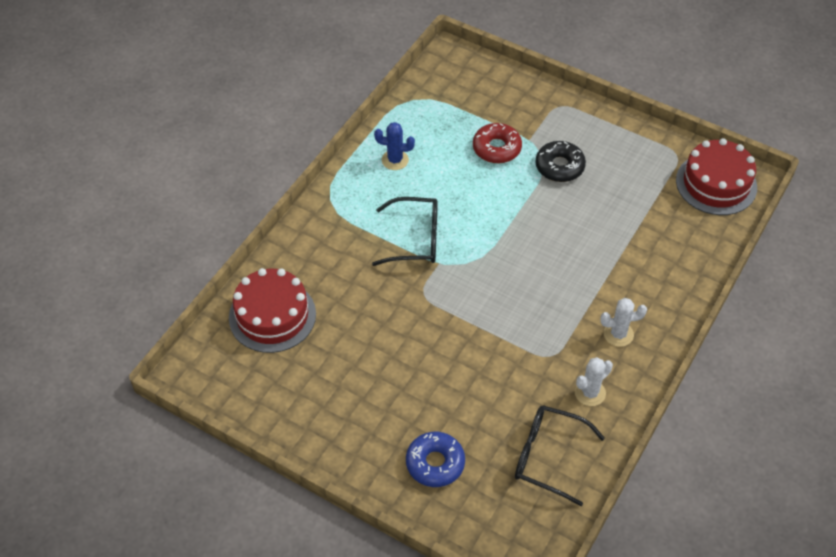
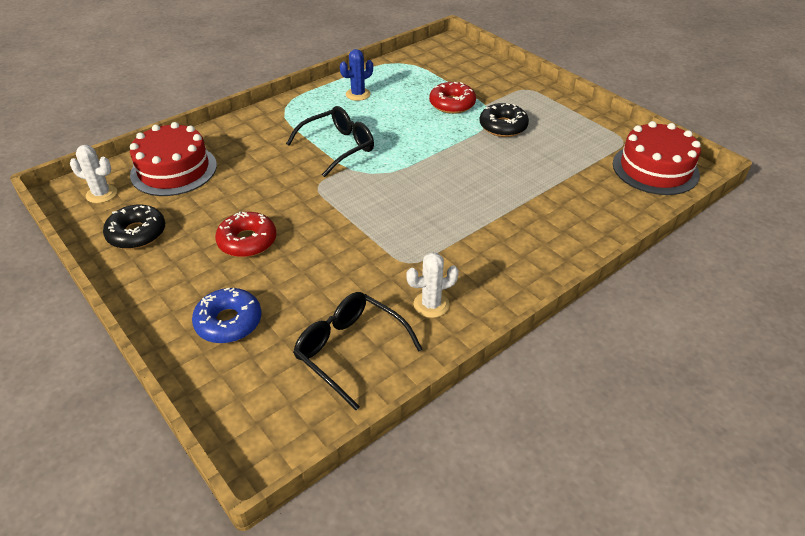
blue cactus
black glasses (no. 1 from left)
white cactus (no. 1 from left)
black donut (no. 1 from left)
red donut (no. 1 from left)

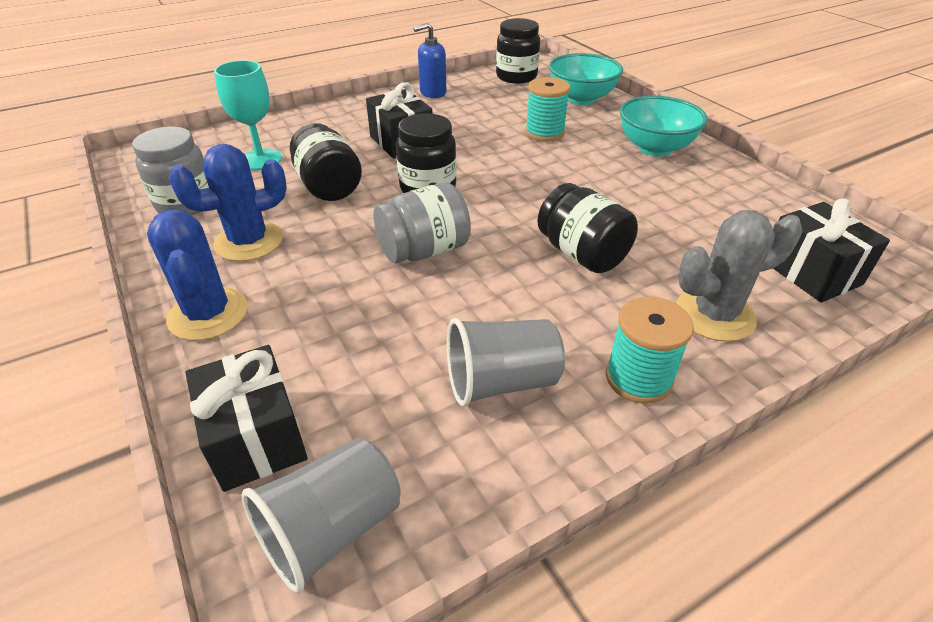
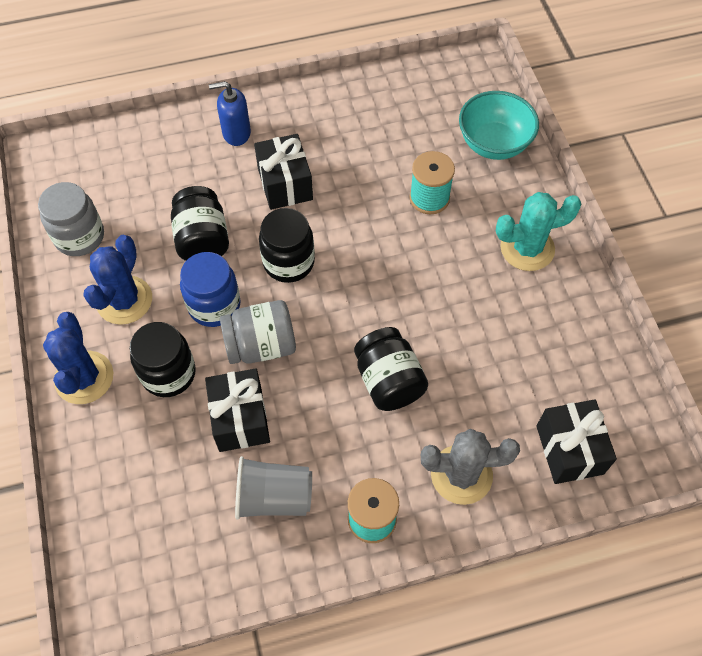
black jar (no. 1 from left)
blue soap dispenser
turquoise goblet
turquoise cactus
blue cactus (no. 2 from left)
black gift (no. 1 from left)
grey cup (no. 1 from left in the first image)
blue jar

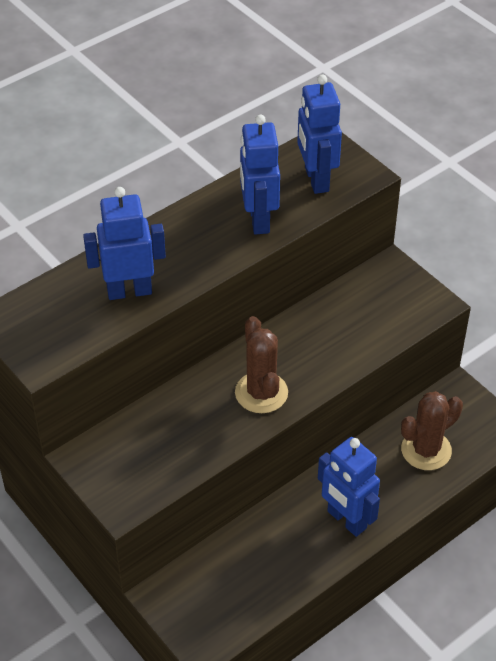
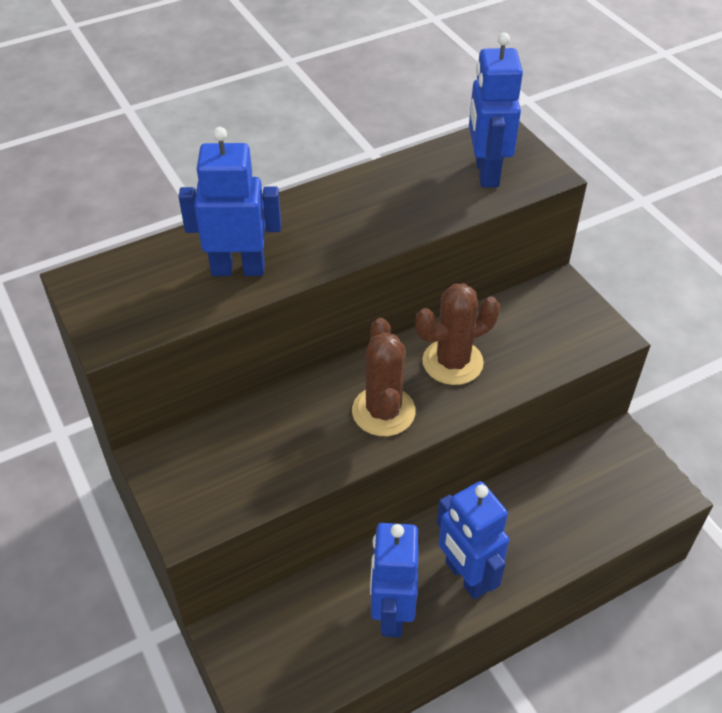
blue robot (no. 2 from left)
brown cactus (no. 2 from left)

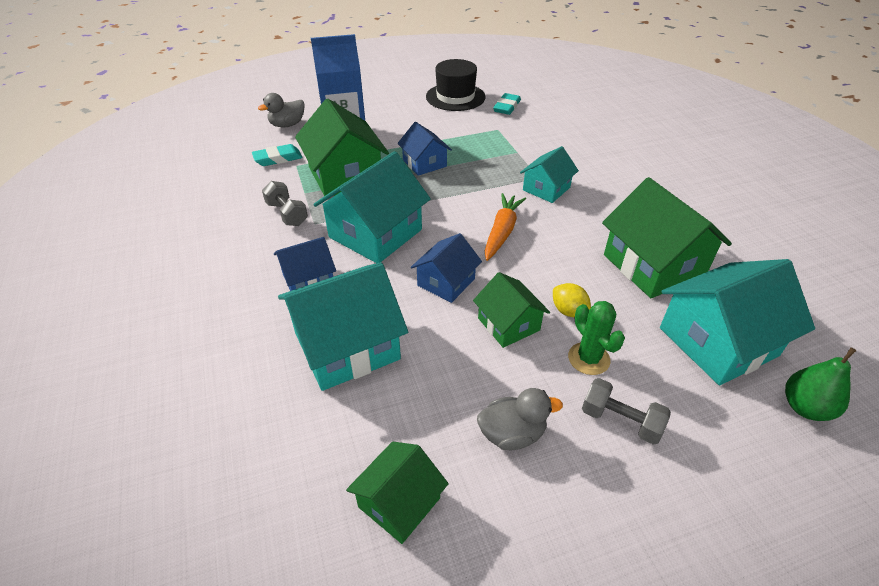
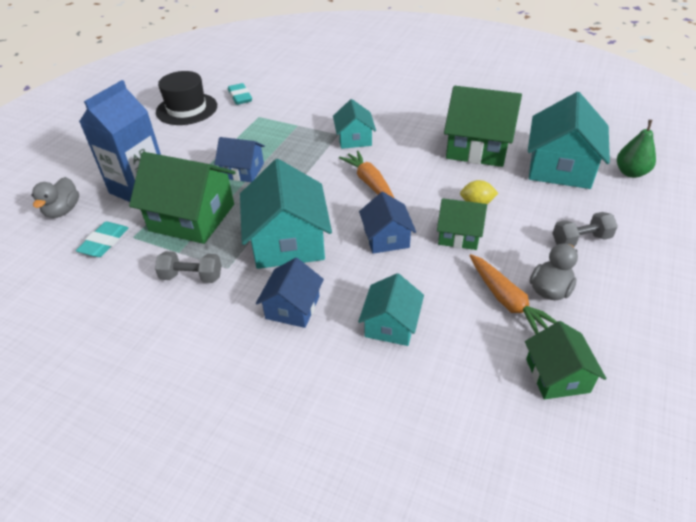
turquoise house (no. 3 from left)
green cactus
orange carrot (no. 2 from left)

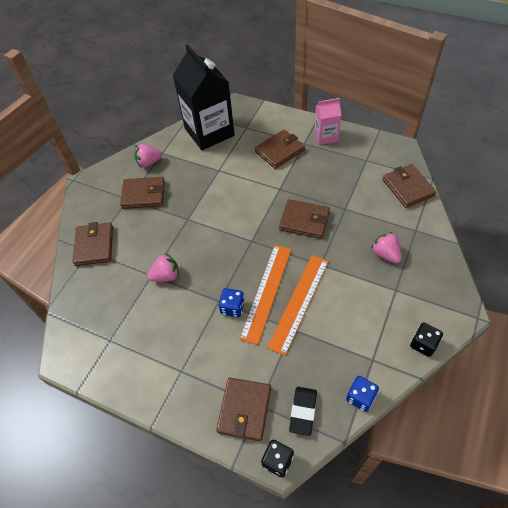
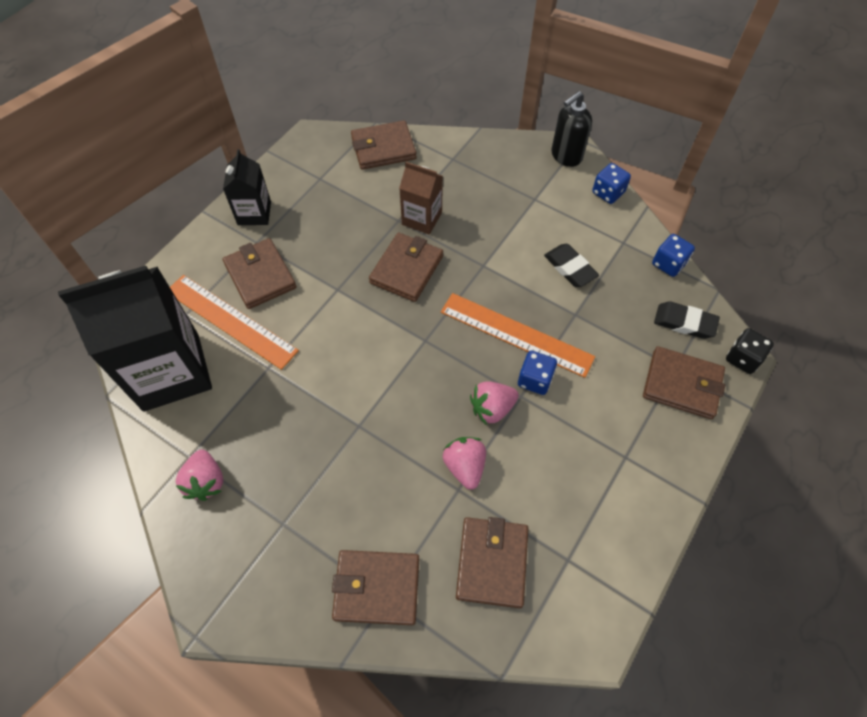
black carton (no. 2 from left)
brown wallet (no. 5 from left)
pink strawberry (no. 3 from left)
orange ruler (no. 1 from left)
blue dice (no. 2 from left)
black soap dispenser
brown carton
black eraser (no. 1 from left)

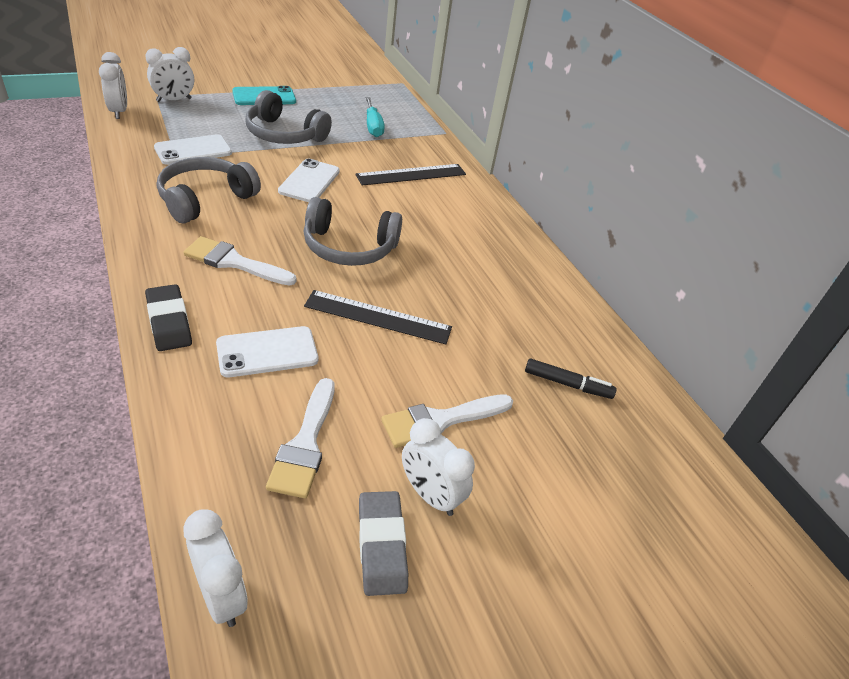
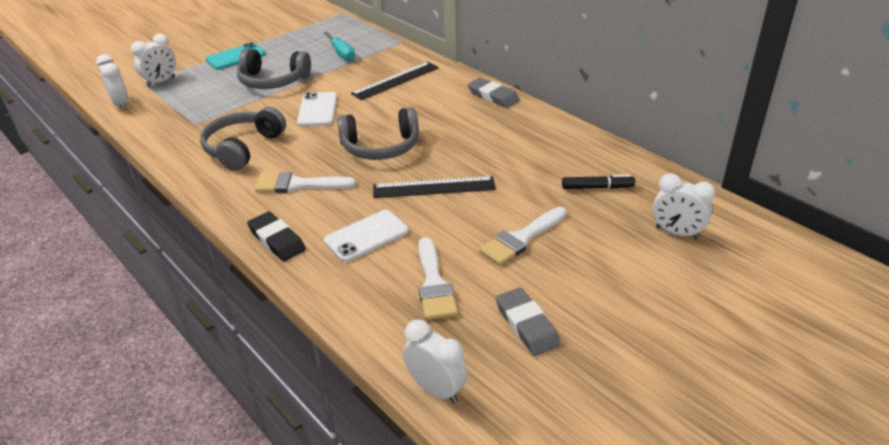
white phone (no. 1 from left in the first image)
white clock (no. 4 from left)
grey eraser (no. 1 from left)

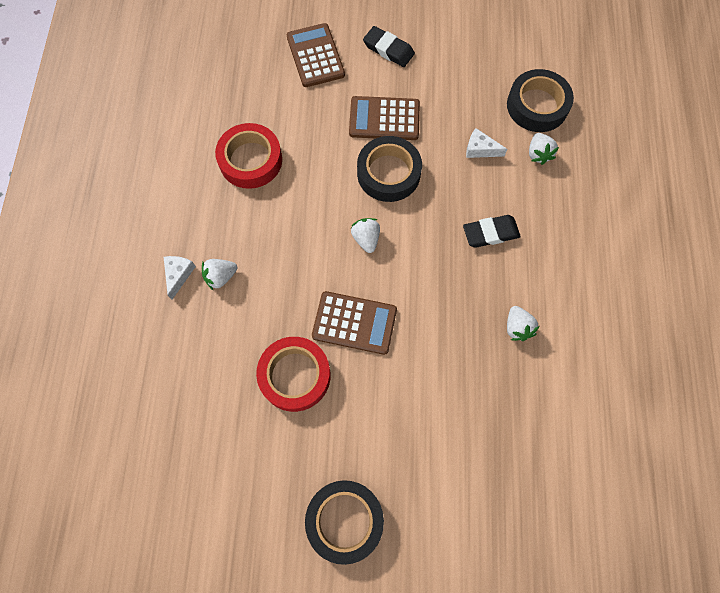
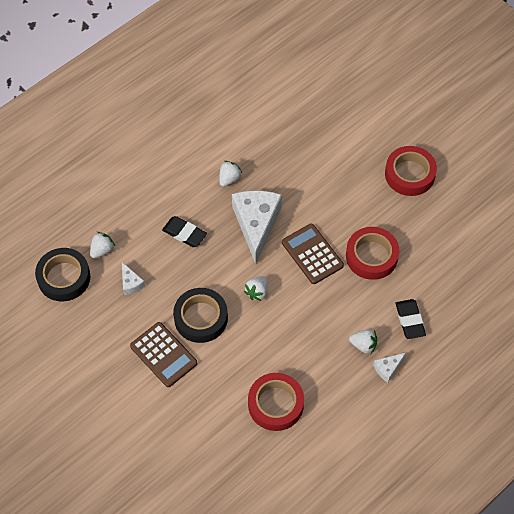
brown calculator (no. 1 from left in the first image)
black eraser (no. 2 from left)
red tape (no. 3 from left)
white cheese (no. 2 from left)

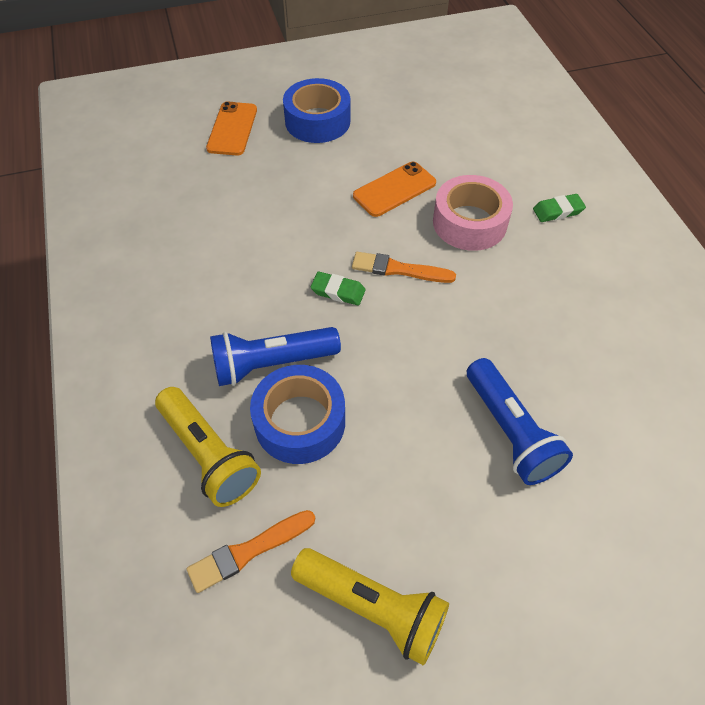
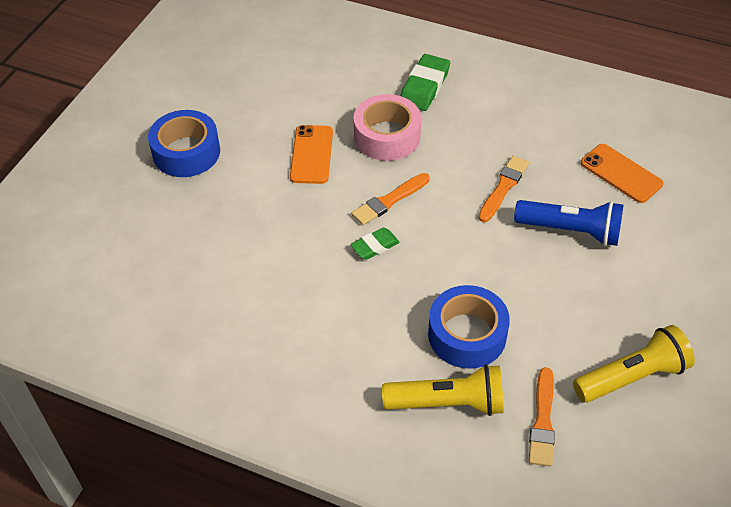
orange phone (no. 2 from left)
green eraser (no. 2 from left)
blue flashlight (no. 1 from left in the first image)
orange brush (no. 2 from left)

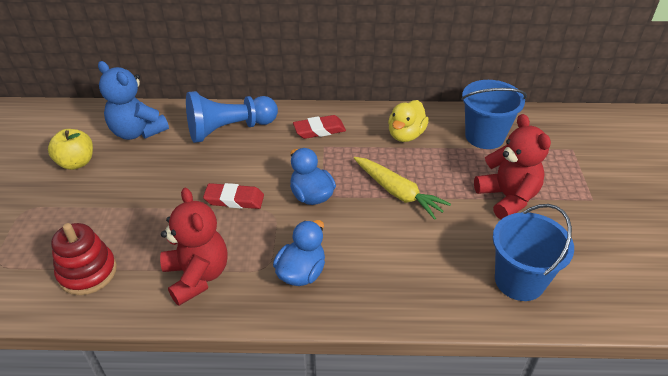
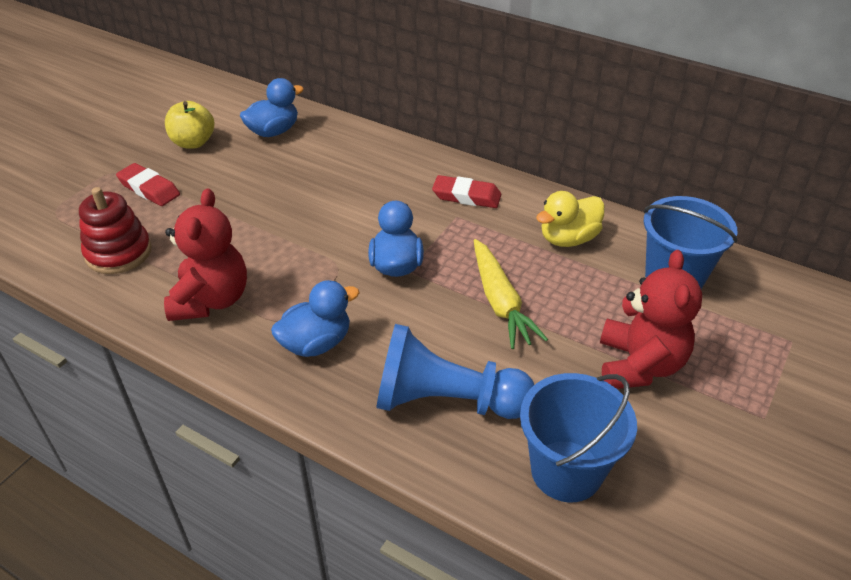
blue duck (no. 1 from left)
blue pawn
red eraser (no. 1 from left)

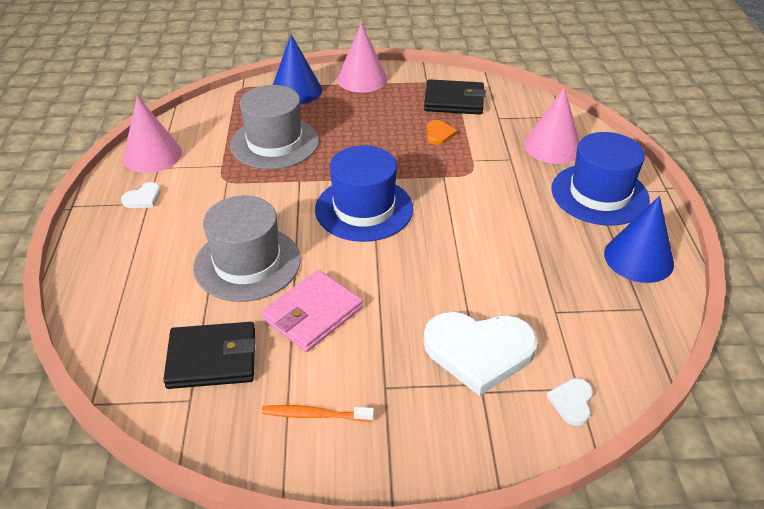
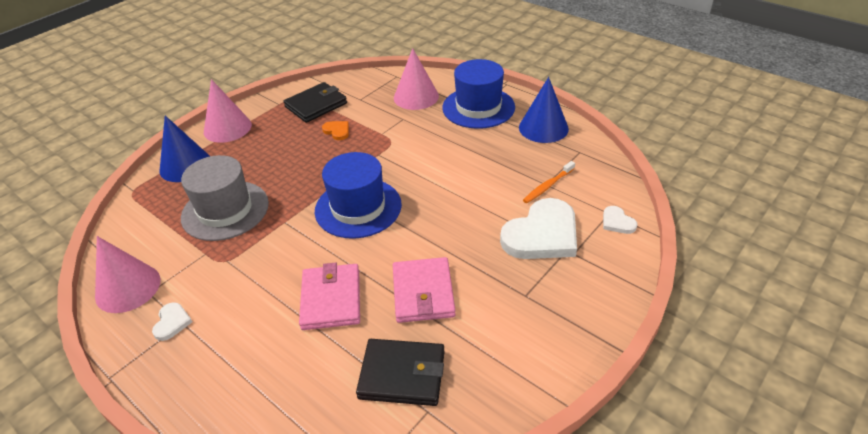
pink wallet (no. 1 from left)
black wallet (no. 2 from left)
orange toothbrush

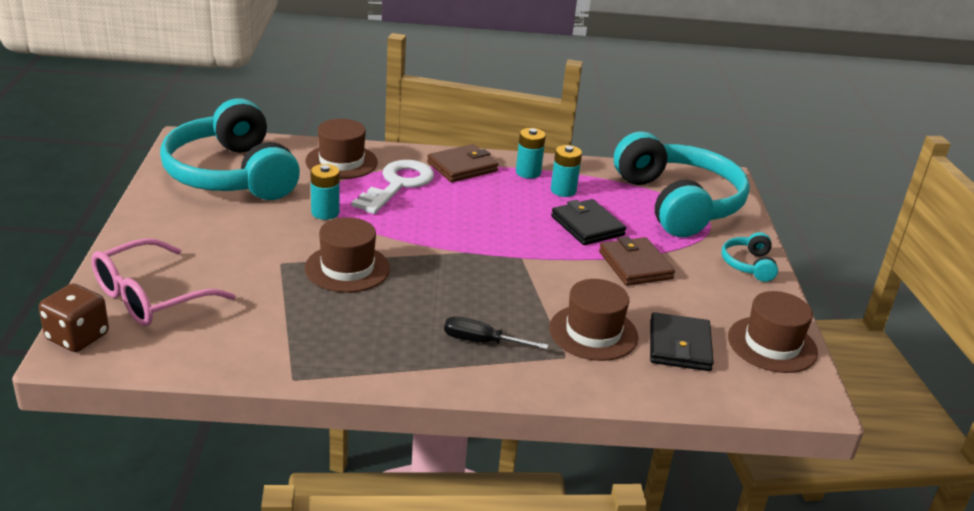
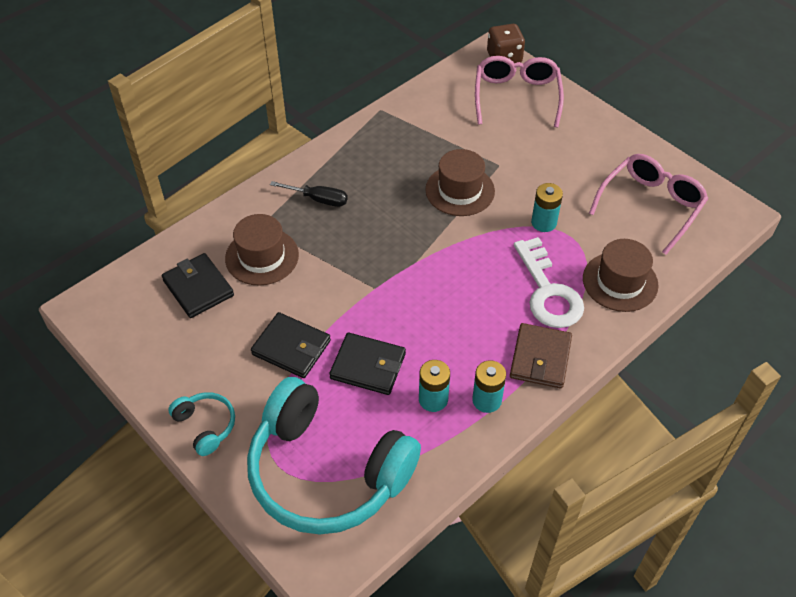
pink glasses (no. 2 from left)
black wallet (no. 2 from left)
brown hat (no. 4 from left in the first image)
black screwdriver

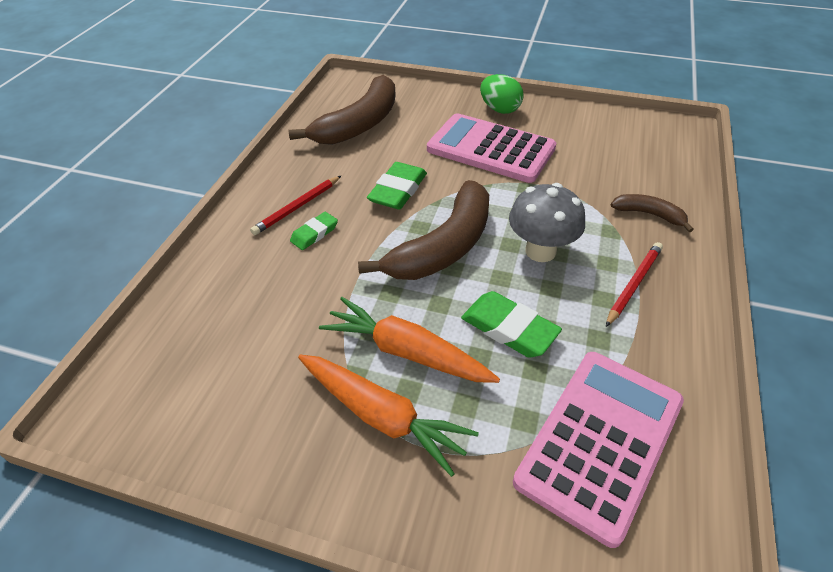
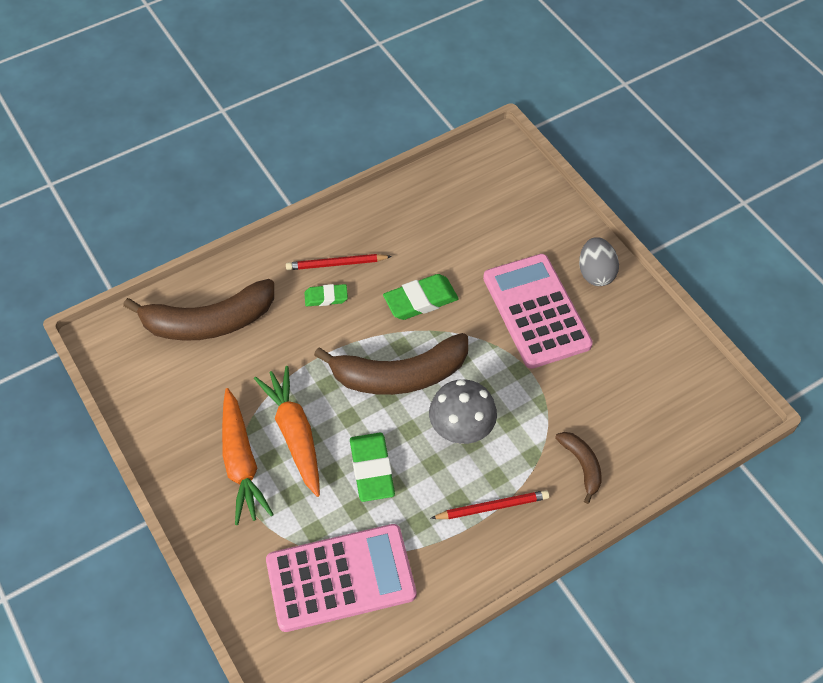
grey egg
brown banana (no. 1 from left)

